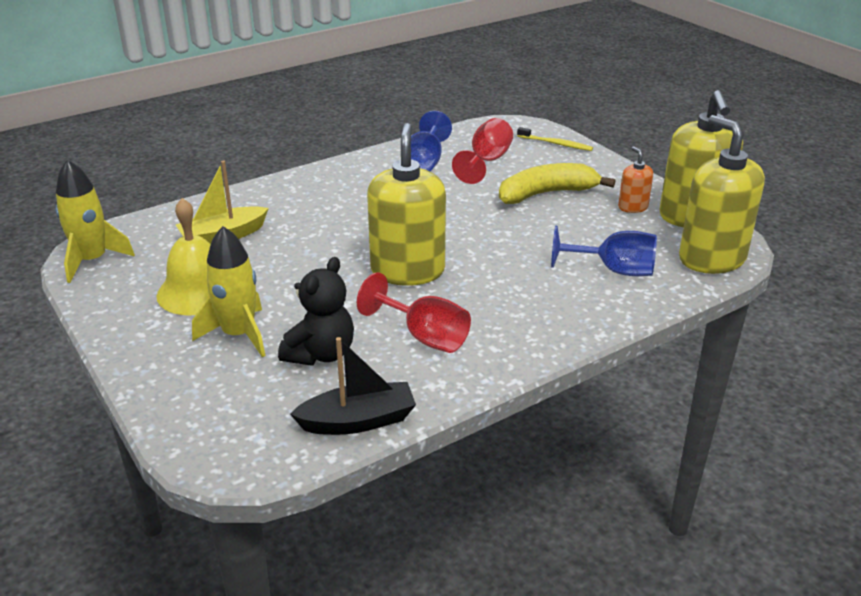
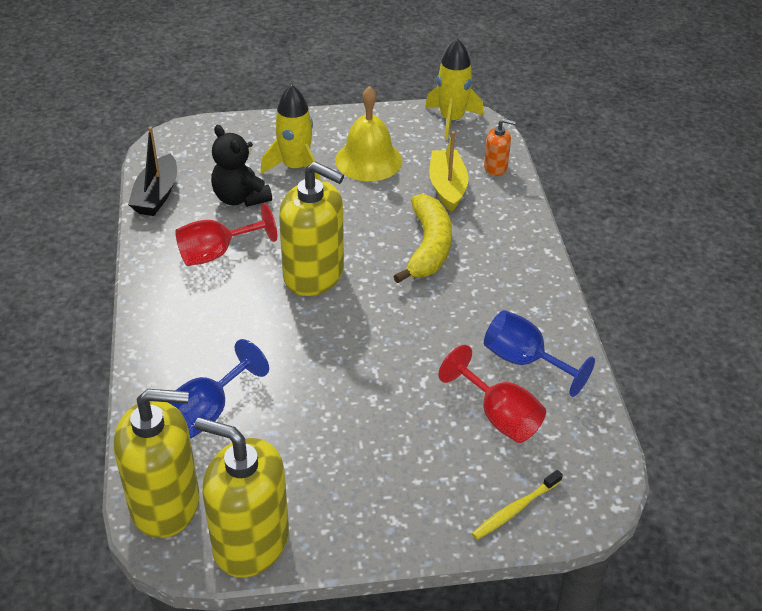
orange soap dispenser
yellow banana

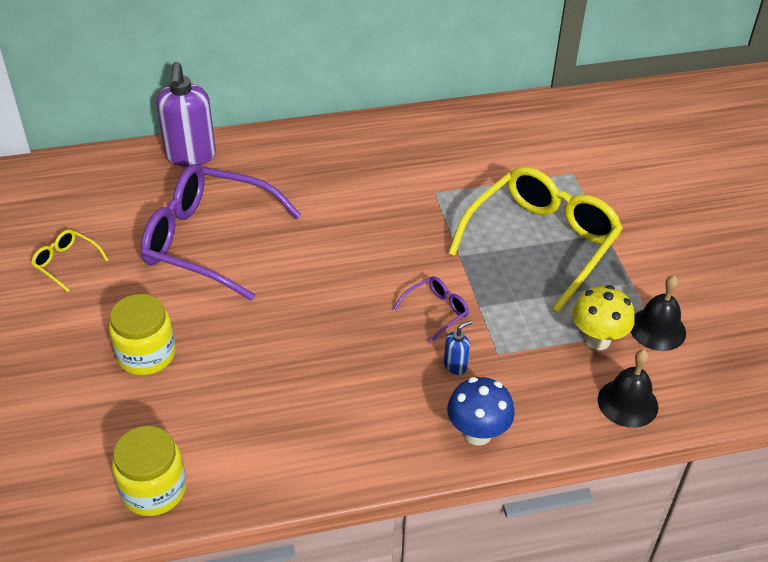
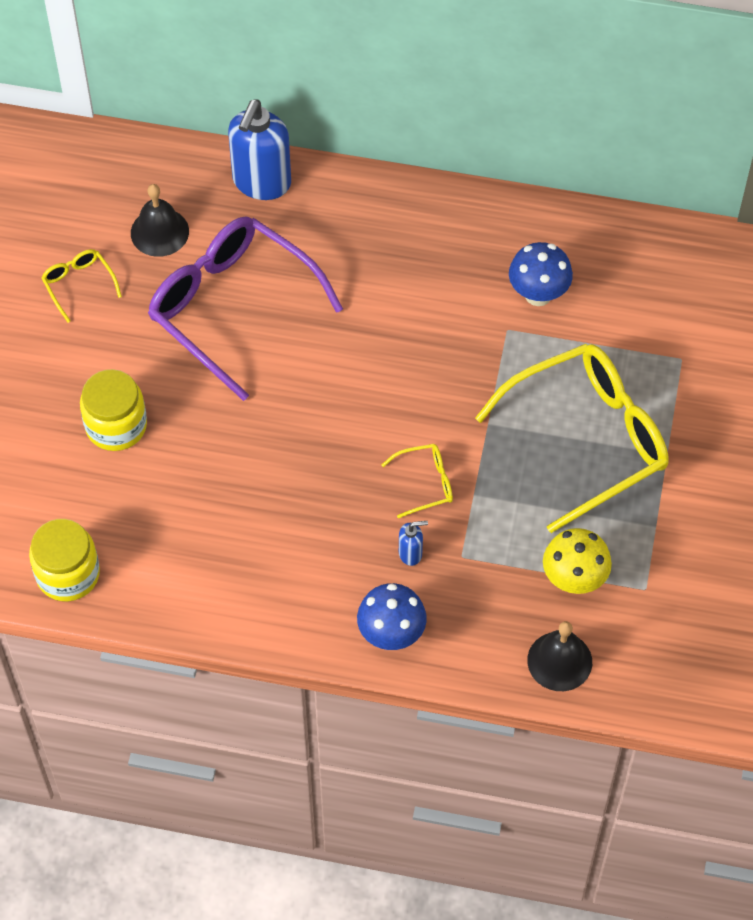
blue soap dispenser (no. 1 from left)
black bell (no. 1 from left)
yellow glasses (no. 2 from left)
blue mushroom (no. 2 from left)

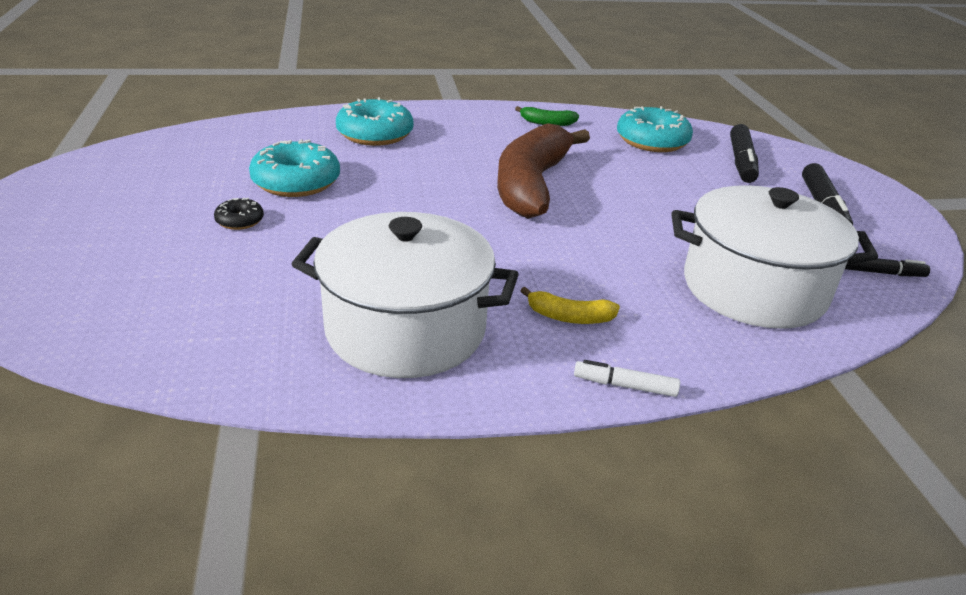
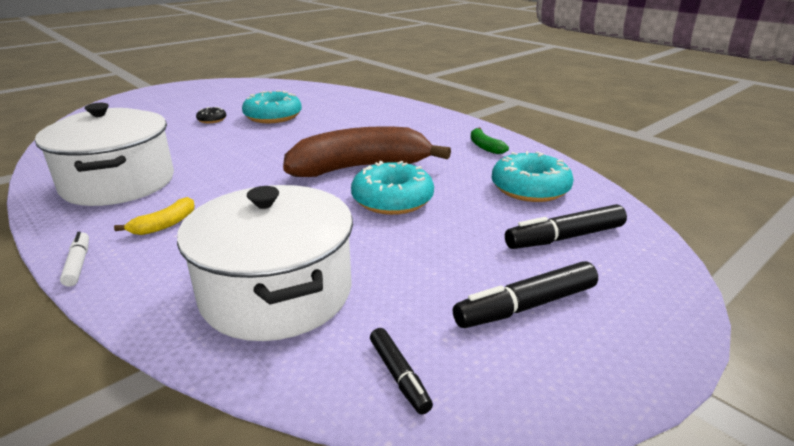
turquoise donut (no. 2 from left)
yellow banana

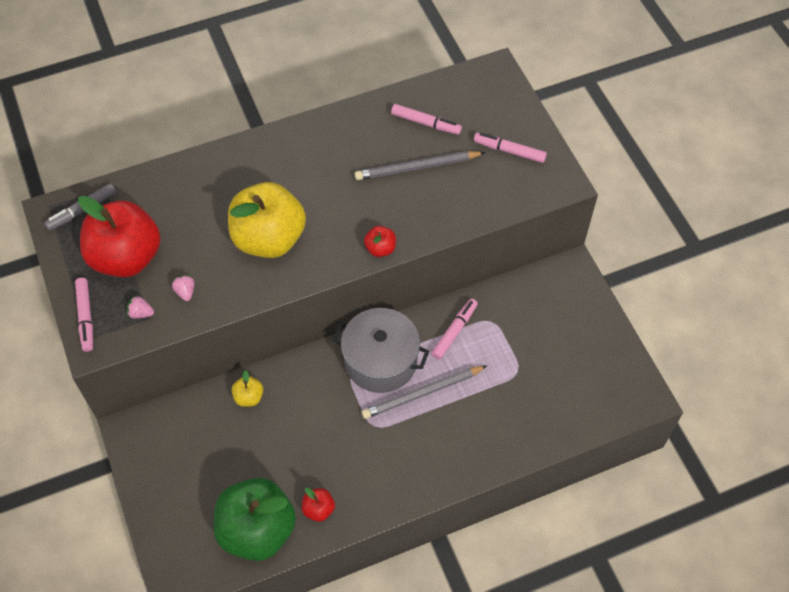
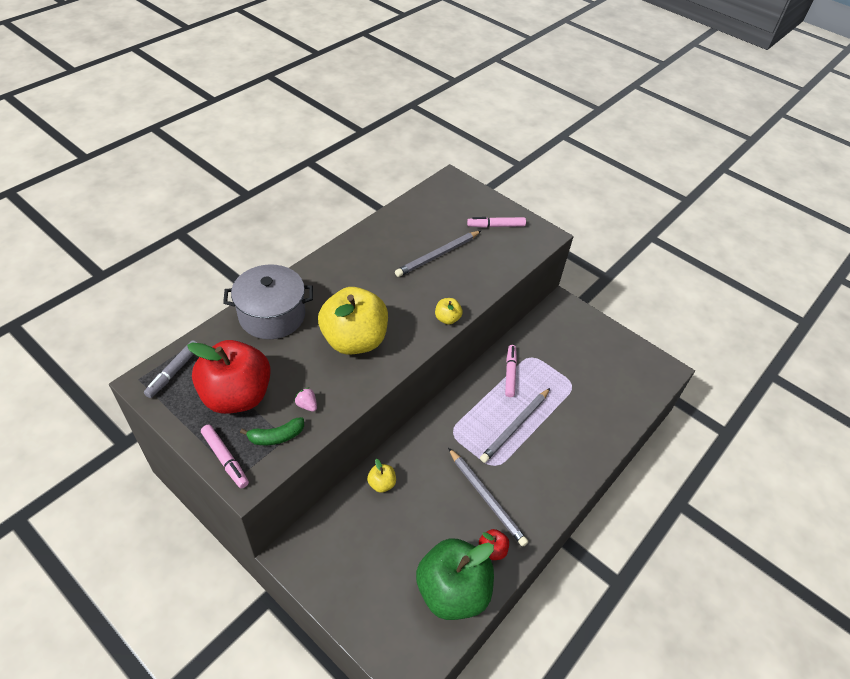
pink marker (no. 2 from left in the first image)
yellow apple (no. 3 from left)
green banana
grey pot
grey pencil (no. 2 from left)

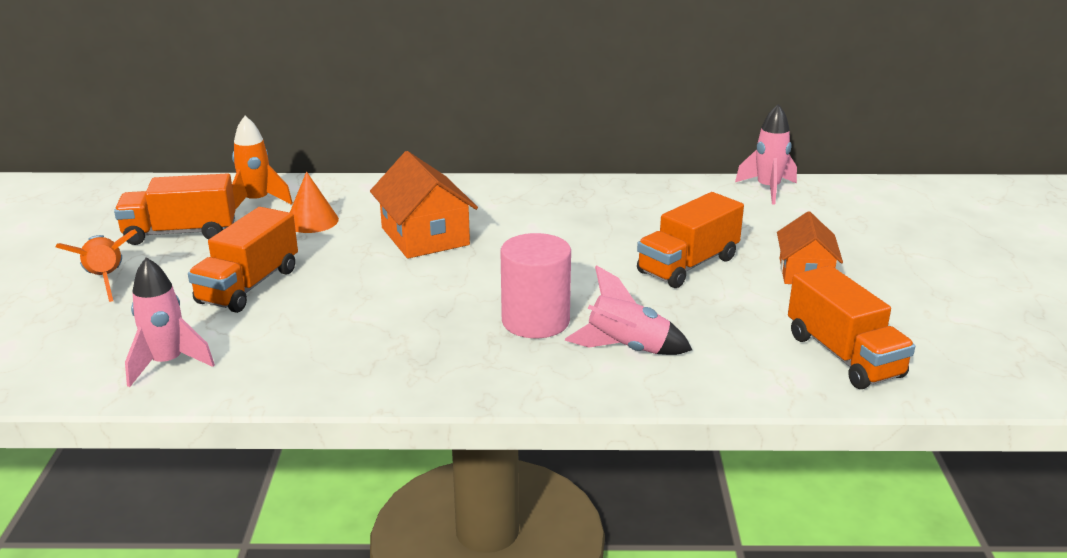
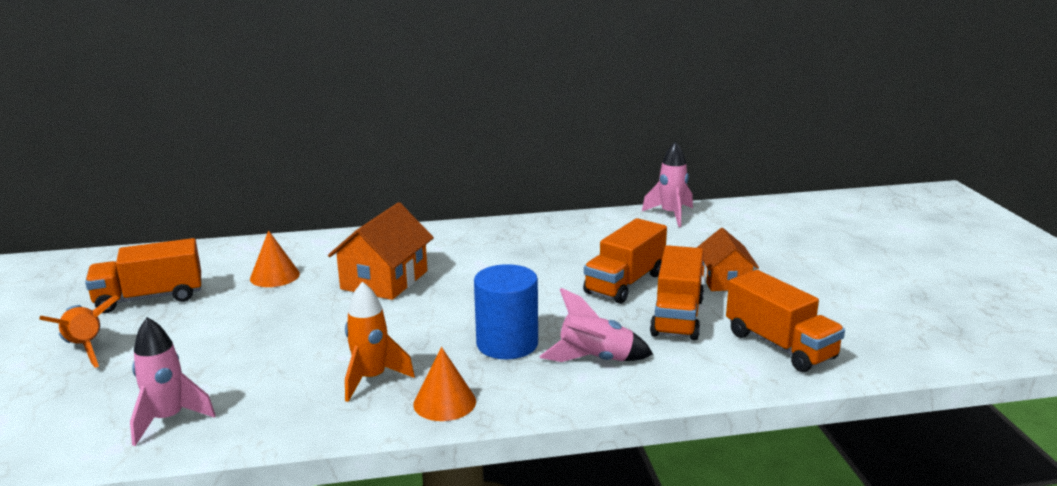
orange rocket (no. 2 from left)
orange house (no. 1 from left)
orange truck (no. 3 from left)
blue cylinder
orange cone (no. 2 from left)

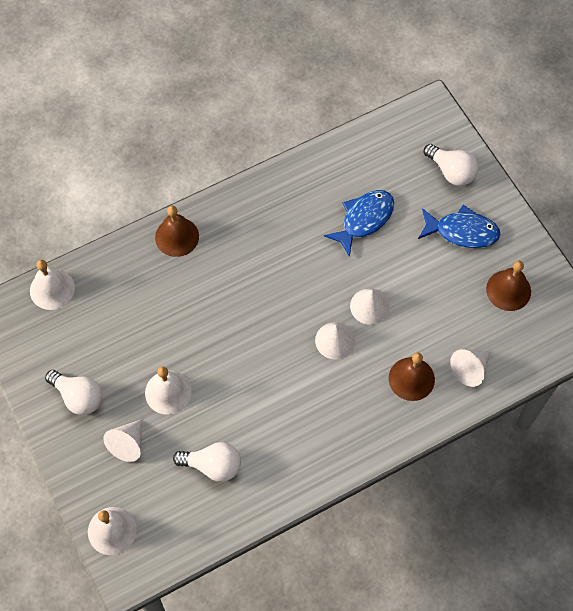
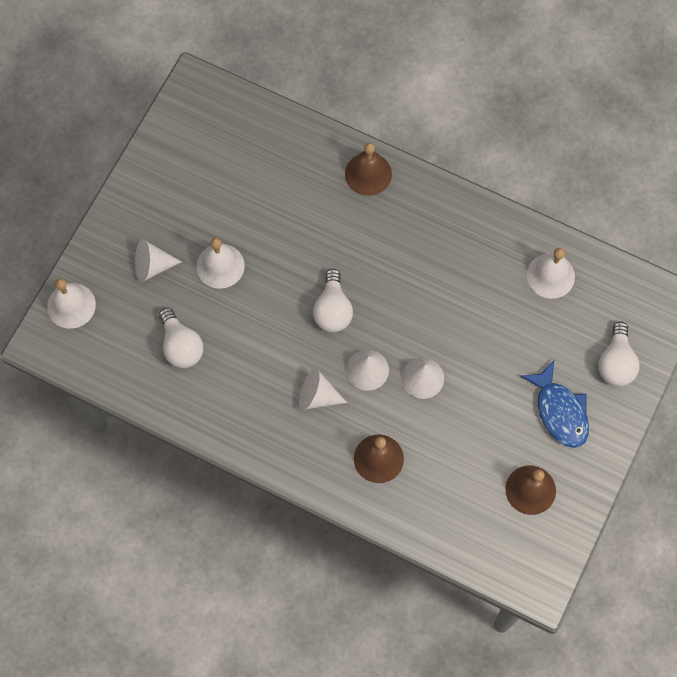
blue fish (no. 1 from left in the first image)
white bell (no. 3 from left)
white cone (no. 2 from left)
white light bulb (no. 2 from left)

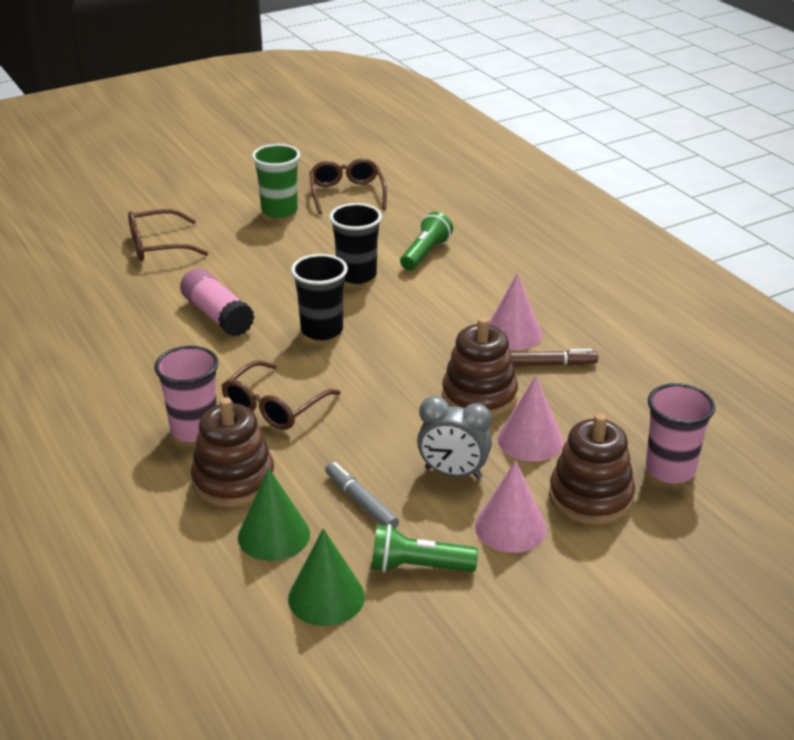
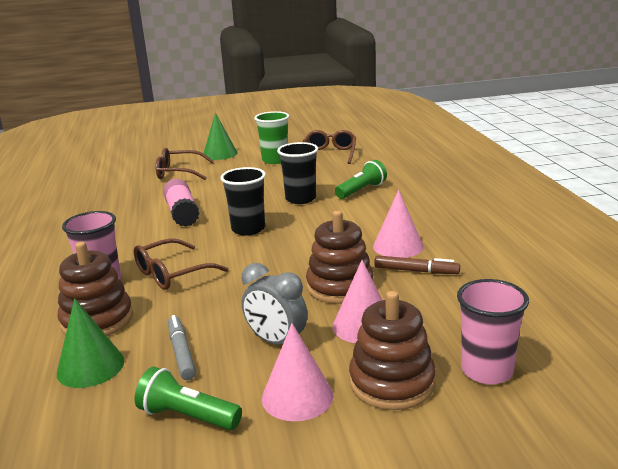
green cone (no. 2 from left)

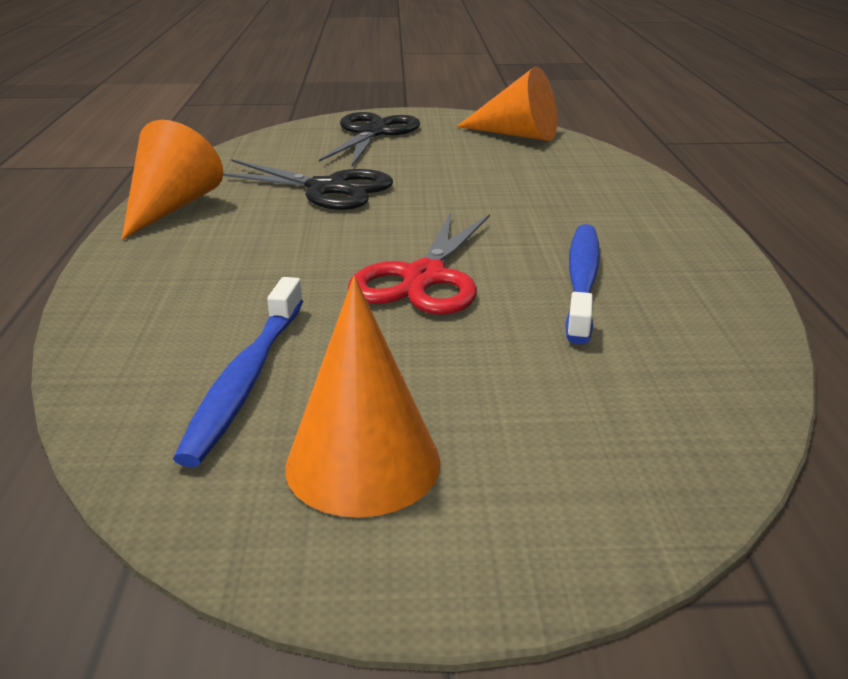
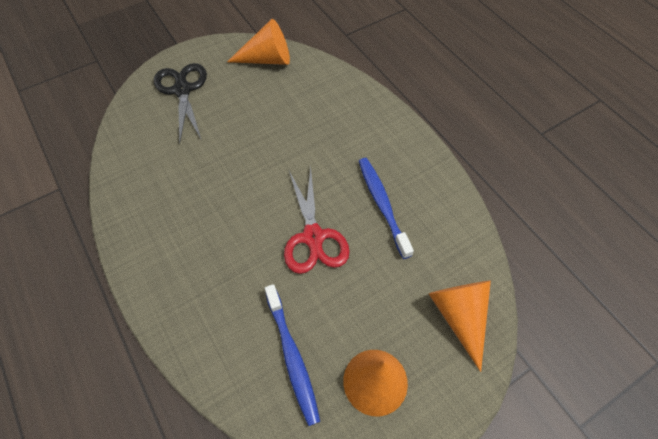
orange cone (no. 3 from left)
black scissors (no. 1 from left in the first image)

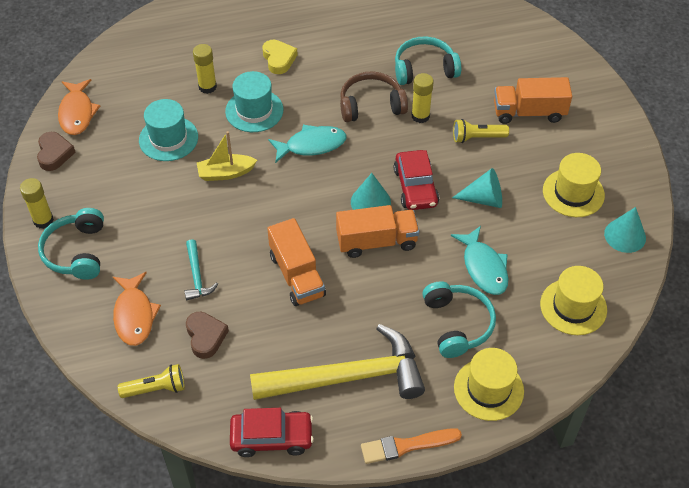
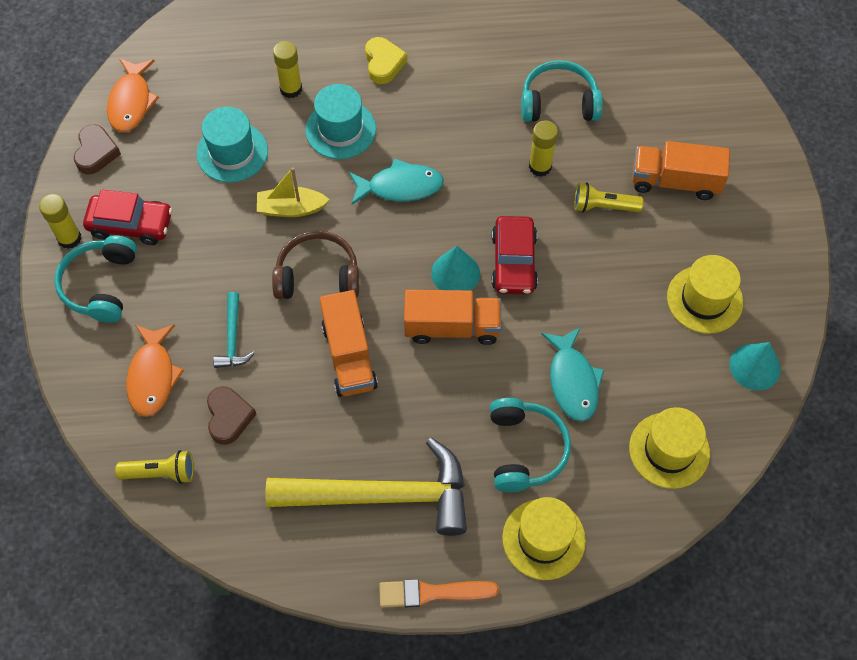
brown headphones
turquoise cone (no. 2 from left in the first image)
red car (no. 1 from left)

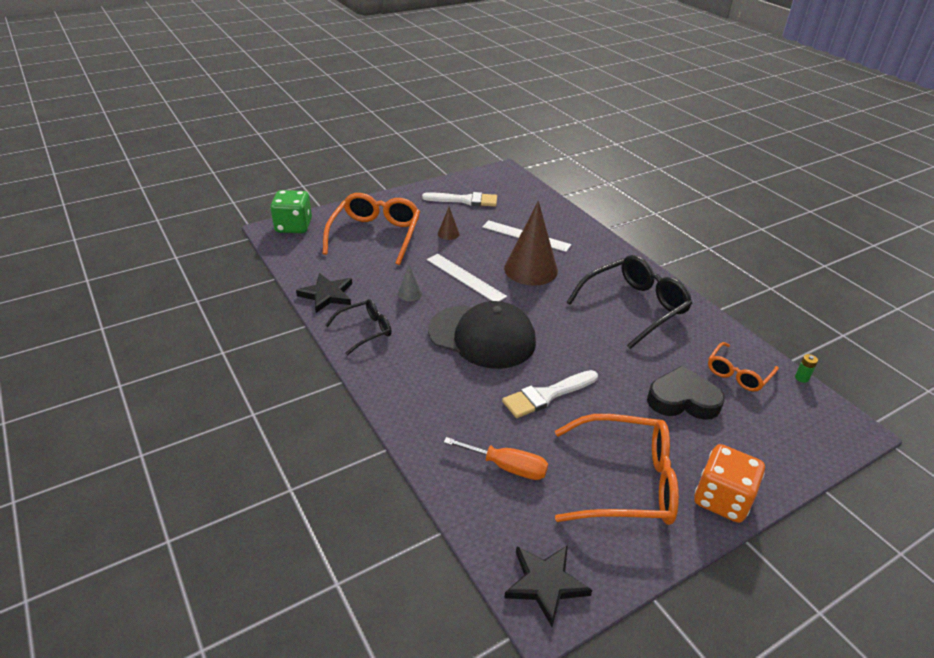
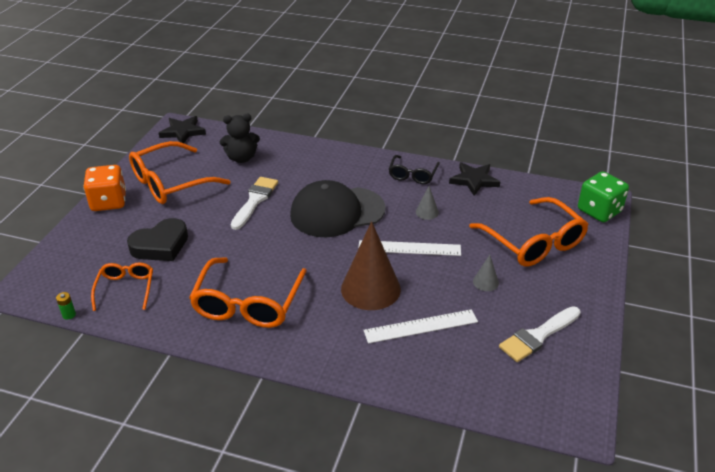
grey cone (no. 2 from left)
orange glasses (no. 3 from left)
black teddy bear

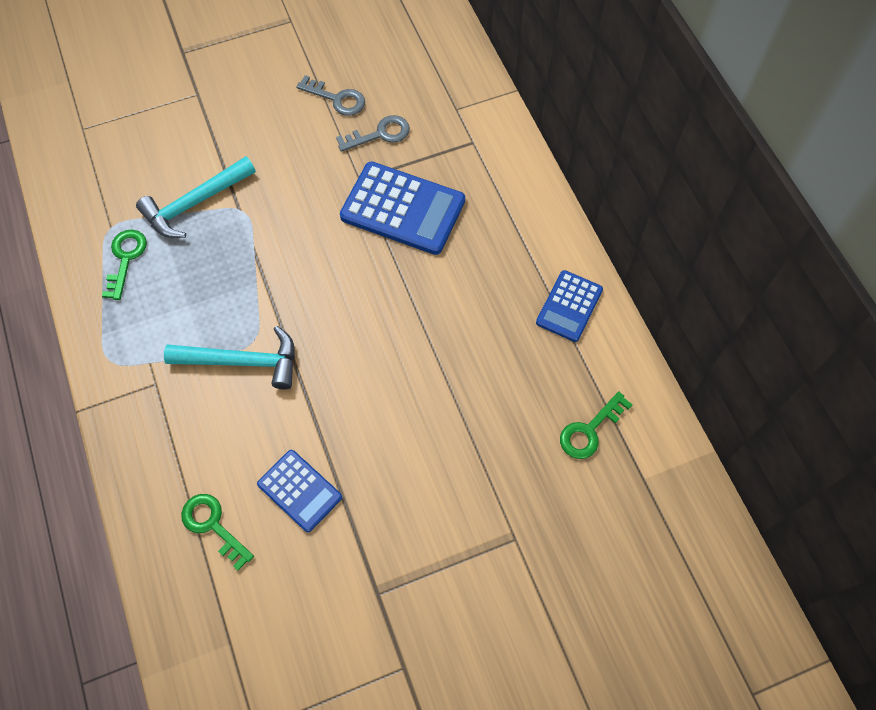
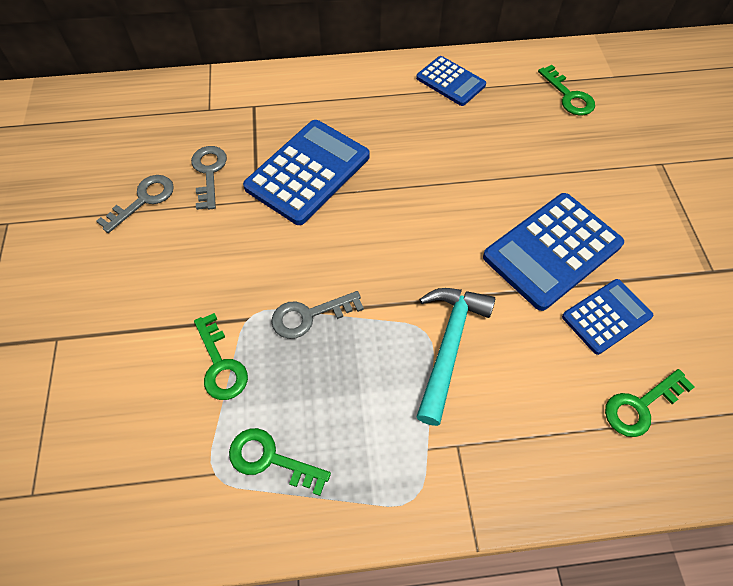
green key (no. 1 from left)
blue calculator (no. 3 from left)
grey key (no. 3 from left)

